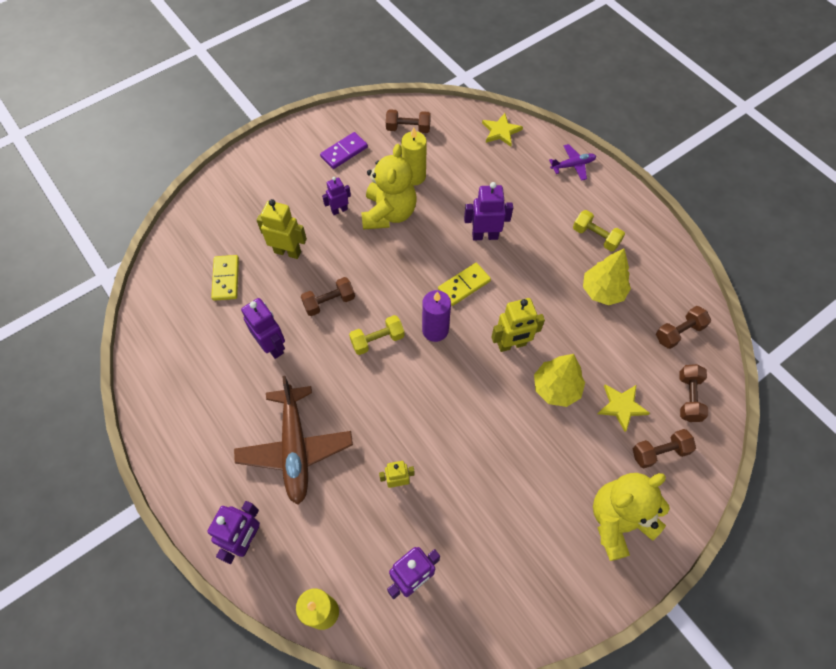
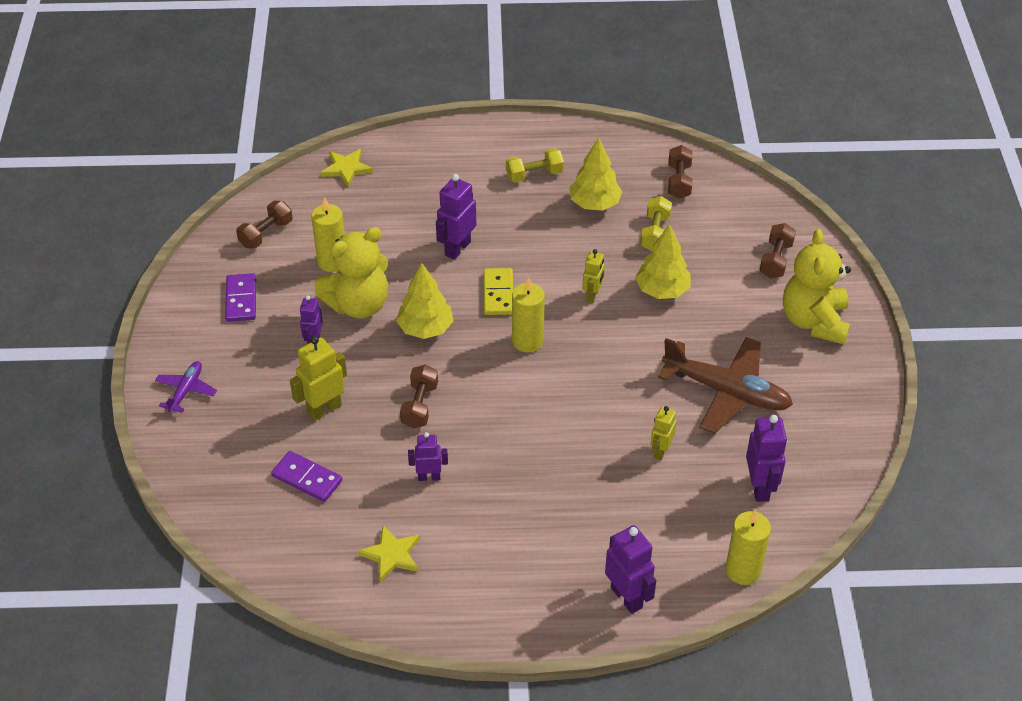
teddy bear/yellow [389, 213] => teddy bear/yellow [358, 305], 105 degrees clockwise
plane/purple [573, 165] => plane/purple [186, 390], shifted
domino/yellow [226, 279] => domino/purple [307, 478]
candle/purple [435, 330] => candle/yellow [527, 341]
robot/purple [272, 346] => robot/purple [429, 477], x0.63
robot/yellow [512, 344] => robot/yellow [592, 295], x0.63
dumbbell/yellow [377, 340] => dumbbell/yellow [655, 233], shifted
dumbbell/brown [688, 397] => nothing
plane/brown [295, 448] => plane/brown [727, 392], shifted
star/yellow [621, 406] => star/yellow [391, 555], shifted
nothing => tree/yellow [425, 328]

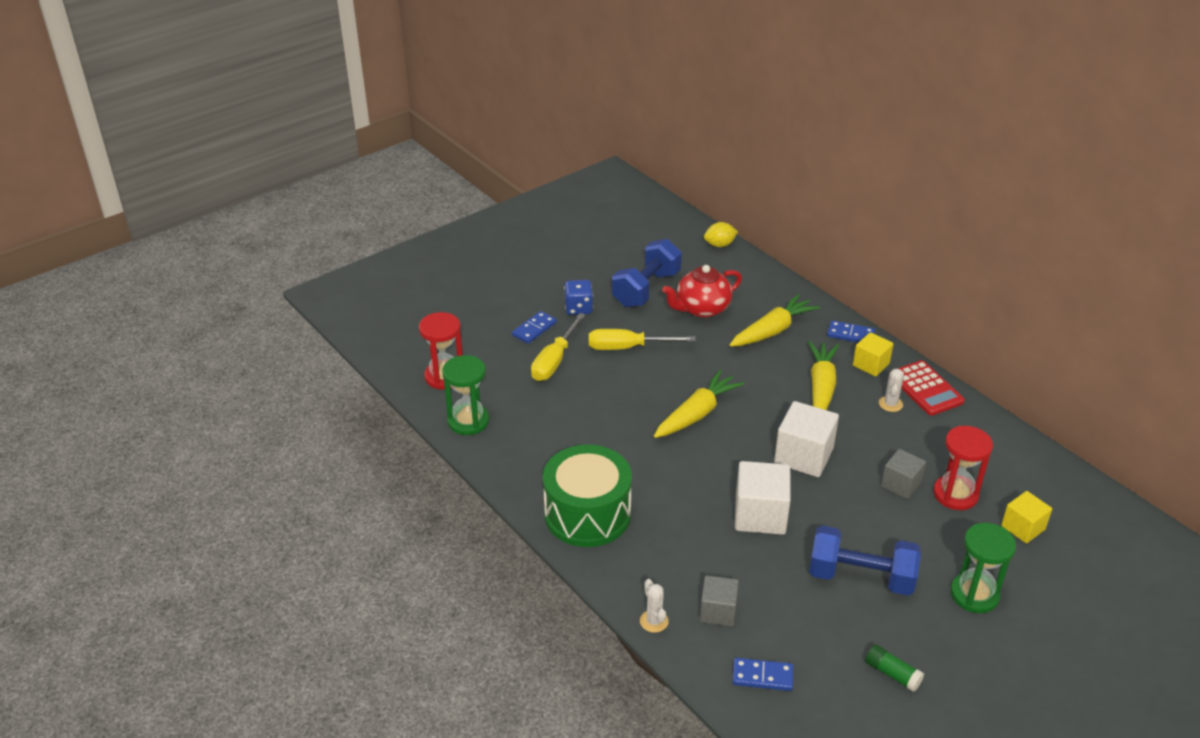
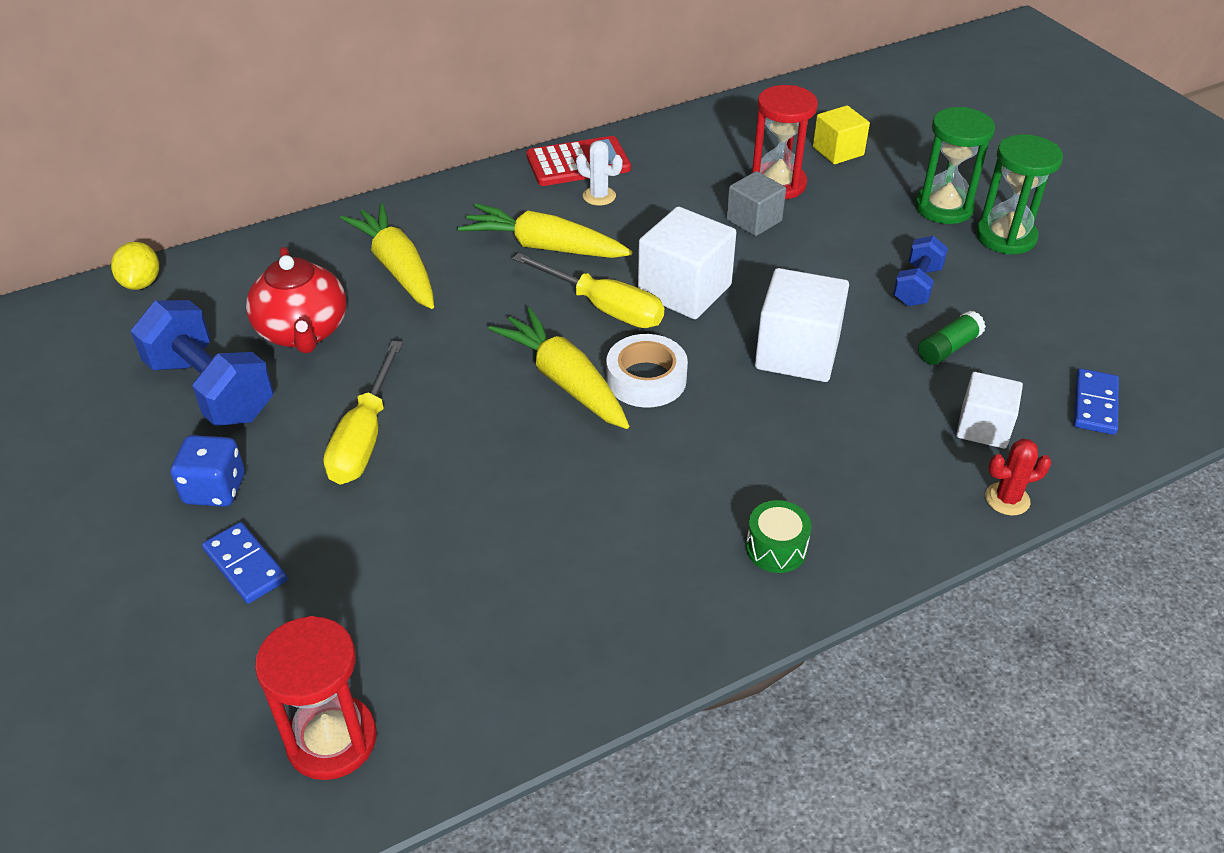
screwdriver/yellow [554, 361] => screwdriver/yellow [604, 308], shifted
domino/blue [850, 334] => nothing
cube/yellow [871, 364] => nothing
hourglass/green [468, 421] => hourglass/green [1005, 237], shifted
drum/green [587, 514] => drum/green [776, 548], x0.41
dumbbell/blue [861, 577] => dumbbell/blue [917, 286], x0.57
cube/grey [718, 611] => cube/white [983, 427]
cactus/white [654, 621] => cactus/red [1007, 499]
glue stick/green [892, 674] => glue stick/green [948, 348], shifted
nothing => tape/white [646, 379]

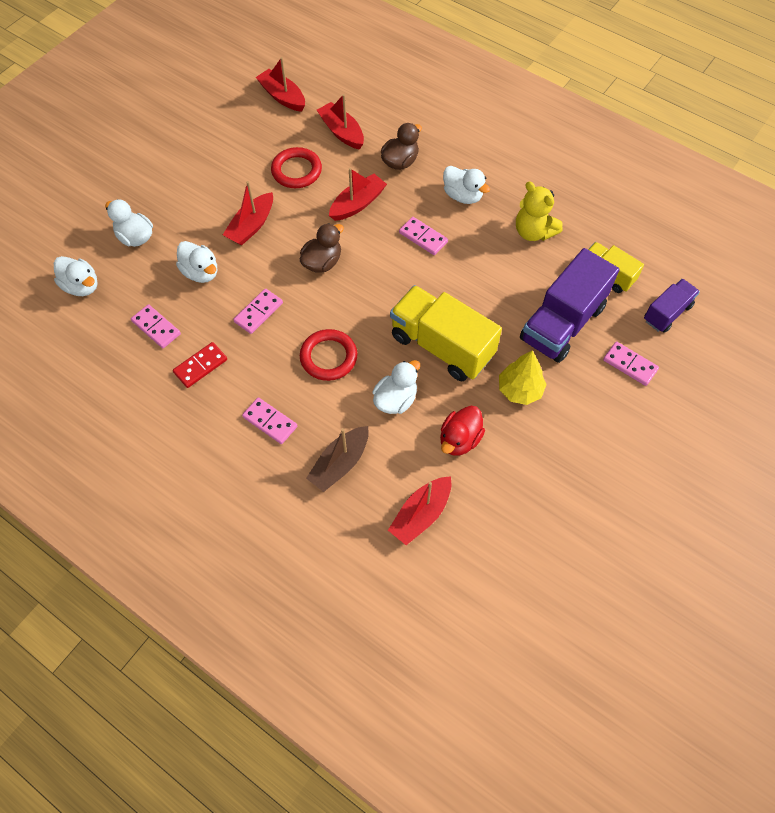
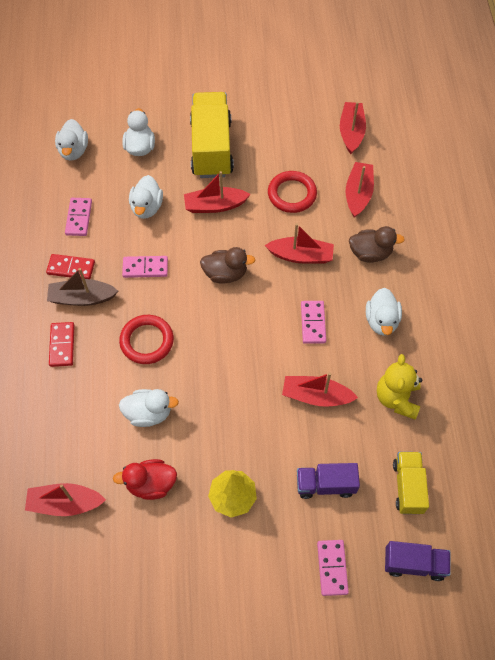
truck/purple [562, 323] => truck/purple [325, 485], x0.56
truck/yellow [442, 346] => truck/yellow [212, 148], shifted
domino/pink [270, 422] => domino/red [62, 345]
boat/brown [340, 463] => boat/brown [82, 298], shifted
nothing => boat/red [316, 396]

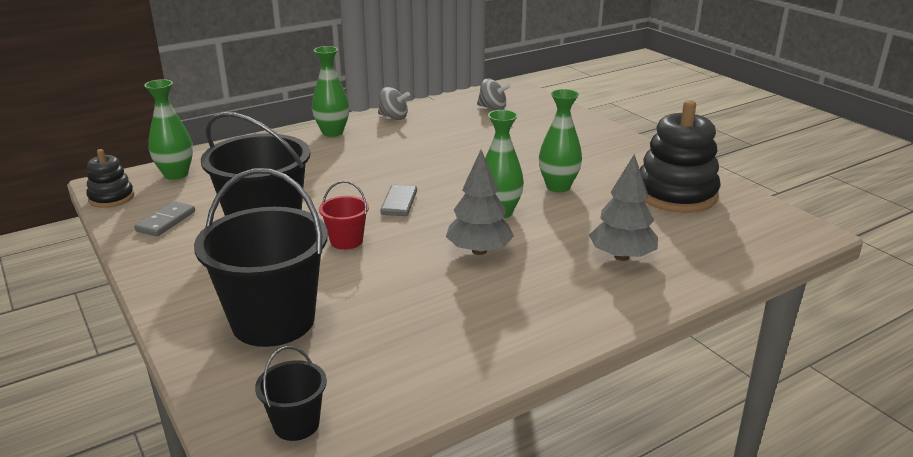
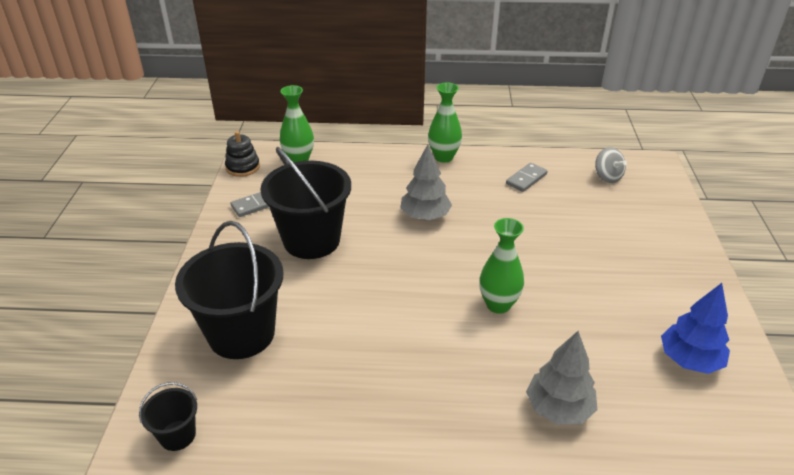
spinning top/grey [393, 117] => nothing
vase/green [558, 187] => nothing
stacking toy/black [675, 194] => tree/blue [689, 360]
tree/grey [479, 251] => tree/grey [425, 216], shifted
bucket/red [346, 241] => nothing
domino/grey [399, 203] => domino/grey [526, 179], shifted

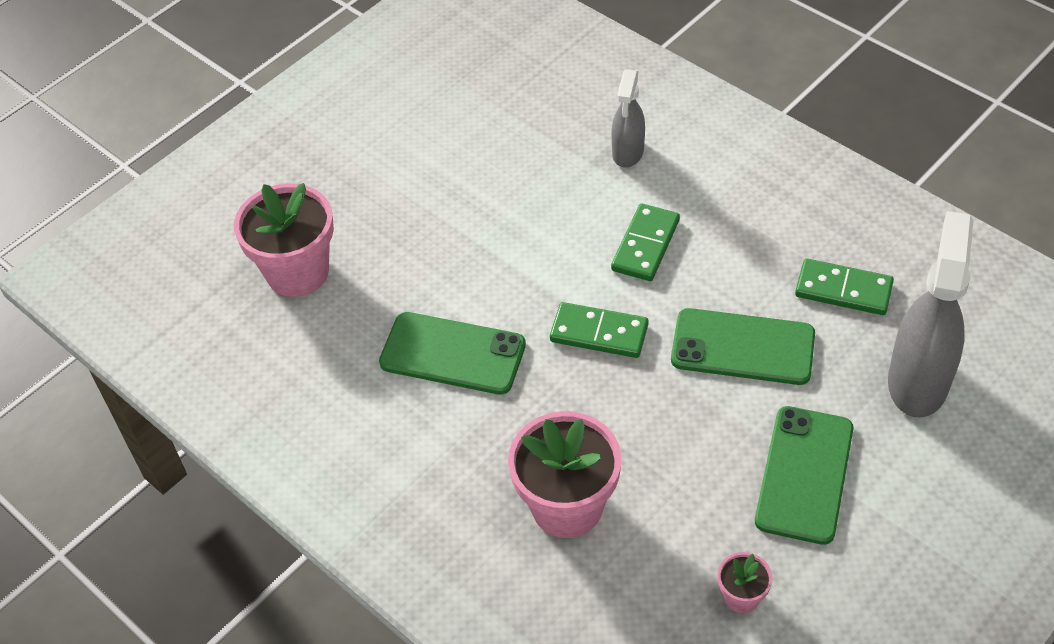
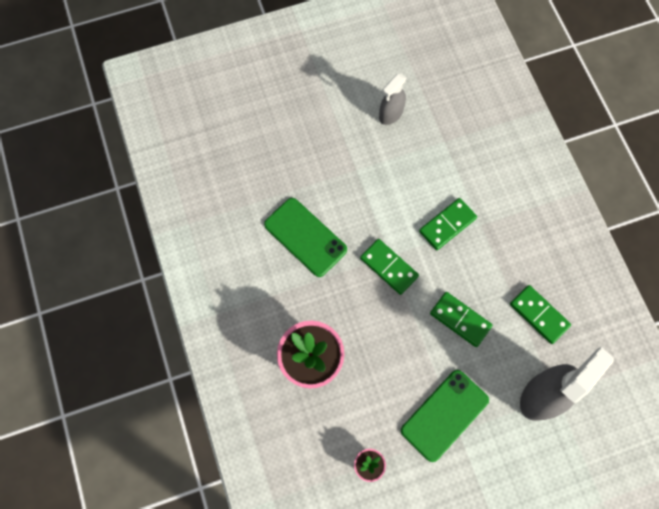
spray bottle/grey [628, 152] => spray bottle/grey [390, 114], shifted
flower pot/pink [297, 272] => nothing
phone/green [742, 347] => domino/green [460, 319]

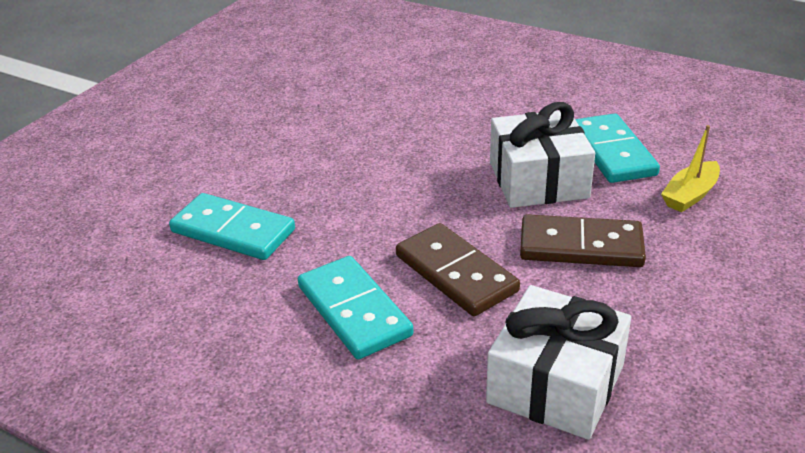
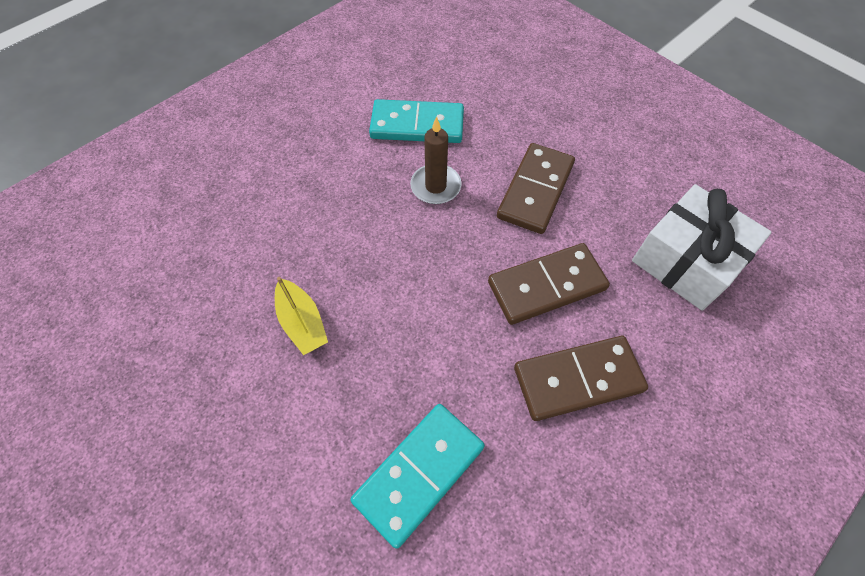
gift/white [538, 180] => candle/brown [435, 186]
boat/yellow [690, 195] => boat/yellow [302, 322], shifted
domino/turquoise [354, 311] => domino/brown [577, 379]

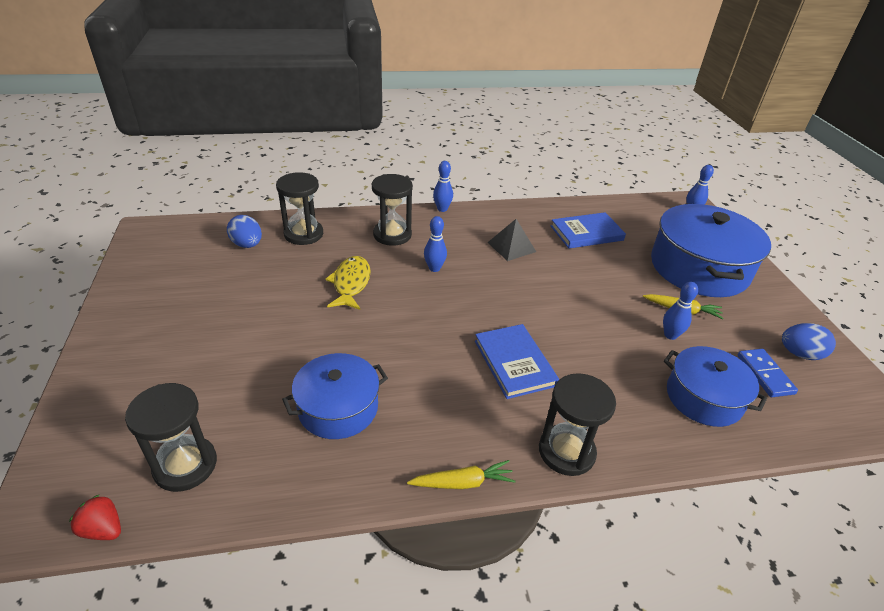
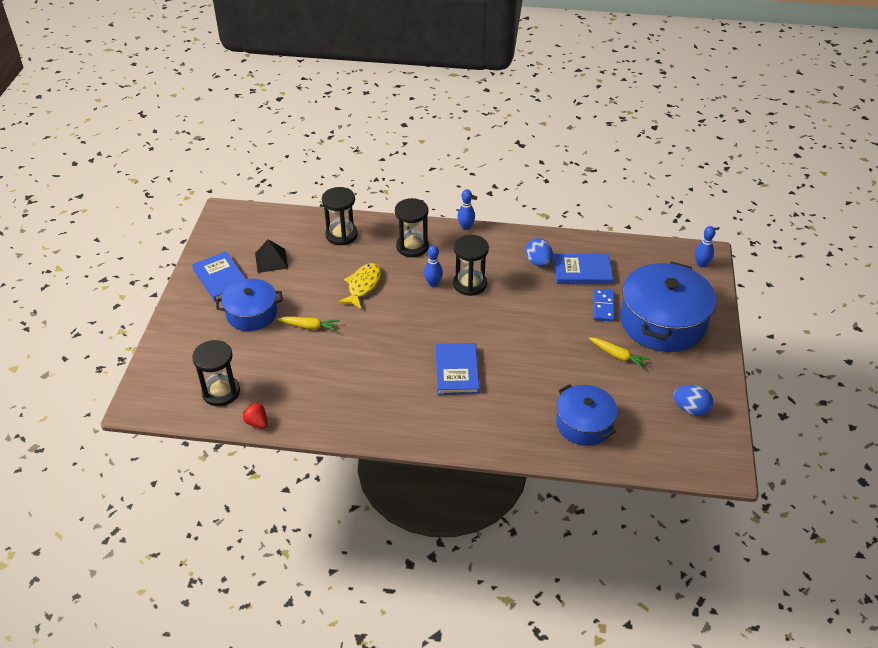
egg/blue [247, 245] => egg/blue [538, 262], shifted
pyramid/black [511, 247] => pyramid/black [271, 260], shifted
bowling pin/blue [670, 335] => nothing
domino/blue [765, 374] => domino/blue [603, 306], shifted
pot/blue [338, 408] => pot/blue [251, 313], shifted
hourglass/black [566, 451] => hourglass/black [470, 284], shifted
carrot/yellow [462, 482] => carrot/yellow [309, 327], shifted
strawberry/red [103, 529] => strawberry/red [257, 423], shifted
nothing => book/blue [221, 278]

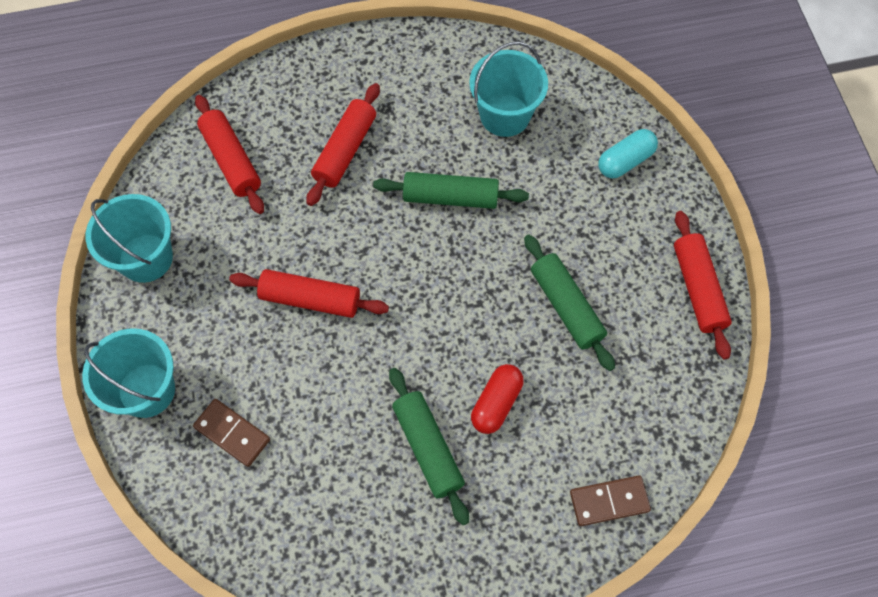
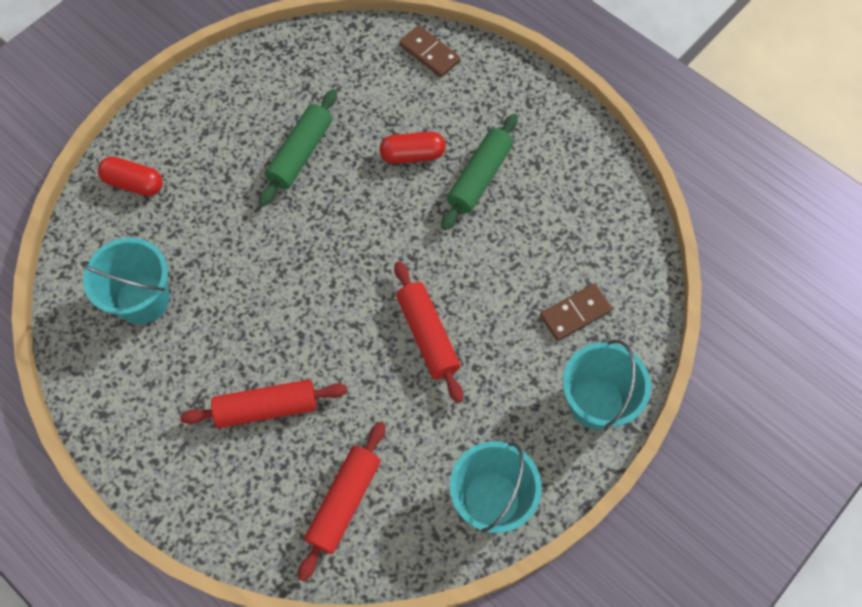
capsule/turquoise [625, 161] => capsule/red [134, 183]
rolling pin/green [450, 197] => nothing
rolling pin/red [698, 289] => nothing
domino/brown [232, 433] => domino/brown [575, 313], 60 degrees clockwise

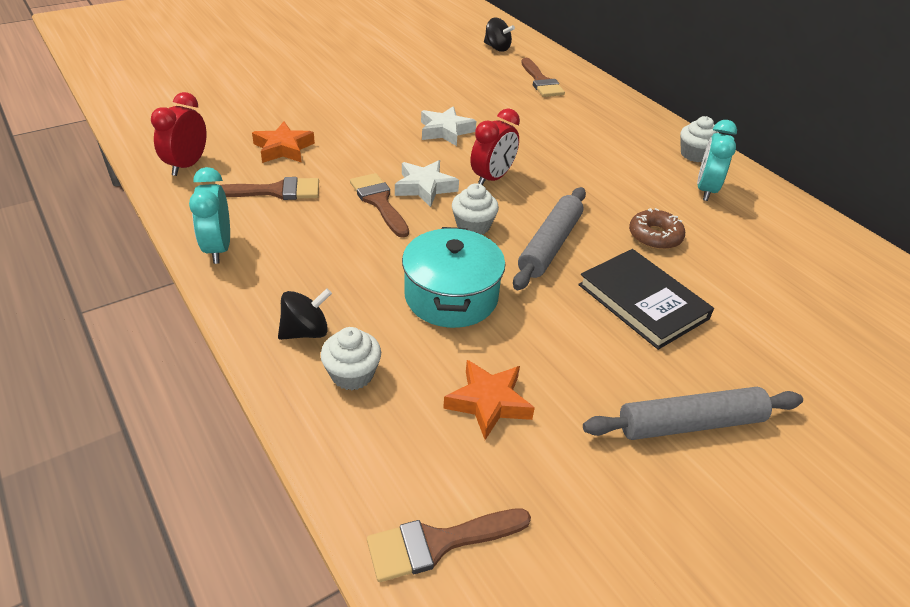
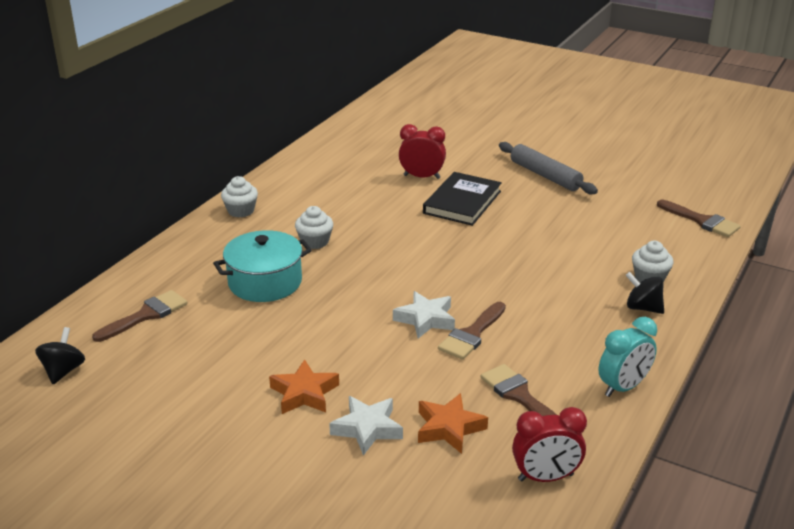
star/white [445, 131] => star/white [367, 429], shifted
clock/red [492, 178] => clock/red [421, 177], shifted
clock/turquoise [706, 190] => nothing
cupcake/white [473, 226] => cupcake/white [315, 242], shifted
rolling pin/grey [549, 245] => nothing
donut/brown [655, 236] => nothing
pot/turquoise [451, 296] => pot/turquoise [265, 282], shifted
star/orange [488, 402] => star/orange [304, 393], shifted

